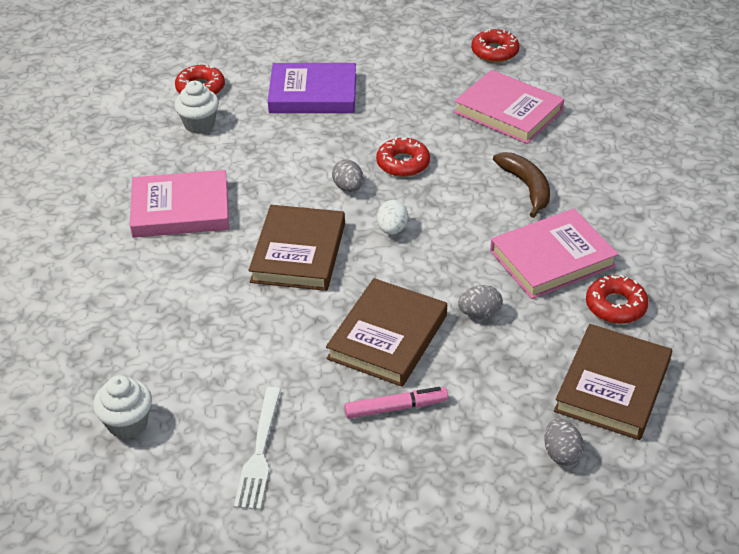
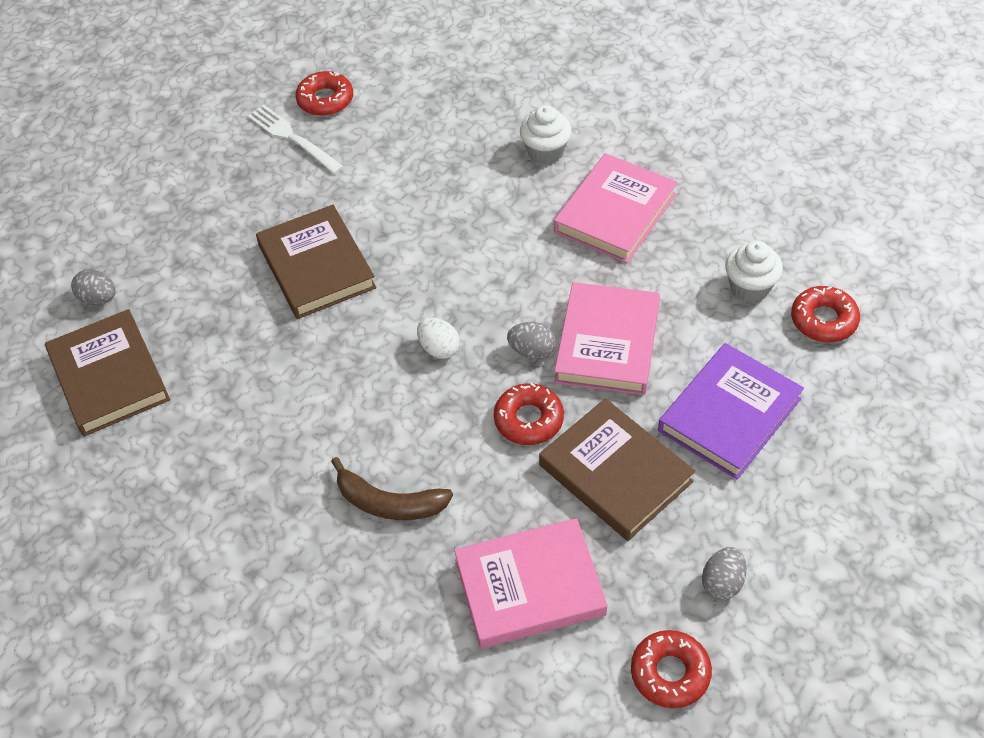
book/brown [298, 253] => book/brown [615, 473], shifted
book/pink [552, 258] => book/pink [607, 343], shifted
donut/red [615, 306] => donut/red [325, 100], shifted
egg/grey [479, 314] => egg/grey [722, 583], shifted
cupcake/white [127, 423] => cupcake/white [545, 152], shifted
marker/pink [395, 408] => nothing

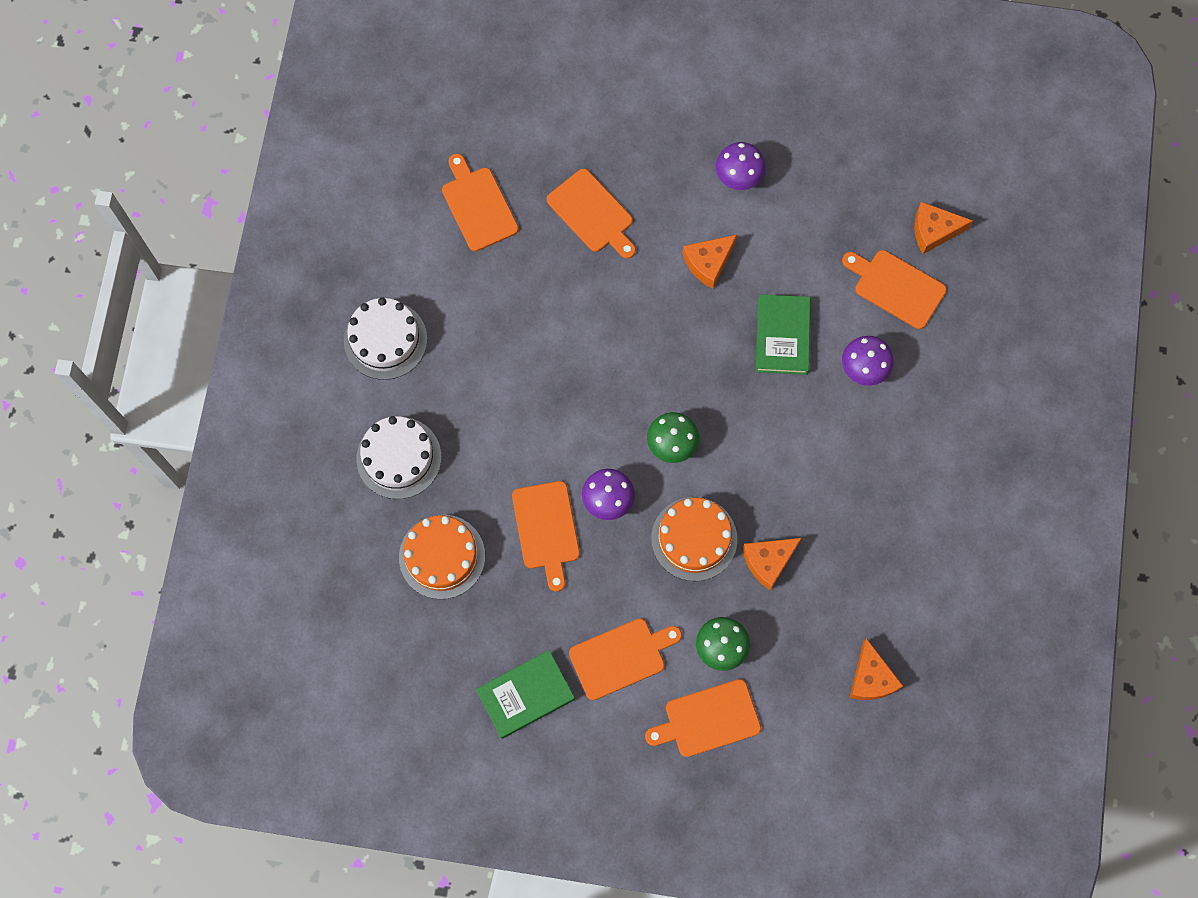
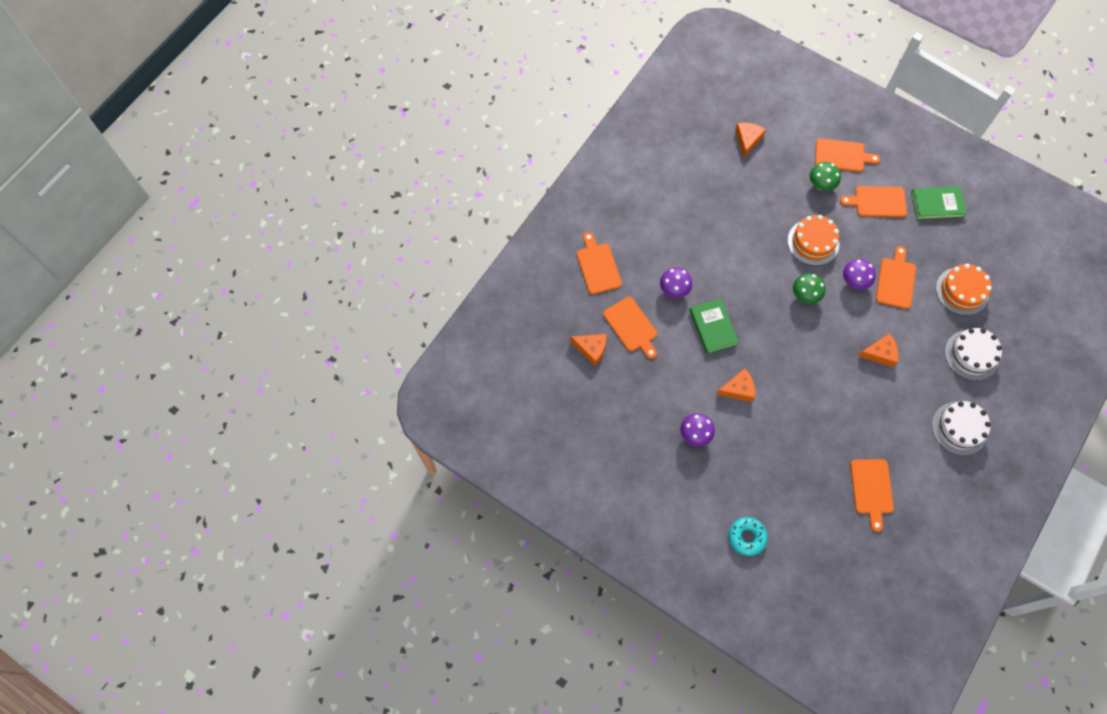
cutting board/orange [592, 213] => cutting board/orange [598, 266], shifted
book/green [782, 336] => book/green [713, 327], 45 degrees counterclockwise
cheese/orange [768, 561] => cheese/orange [880, 353], shifted
nothing => donut/turquoise [746, 537]

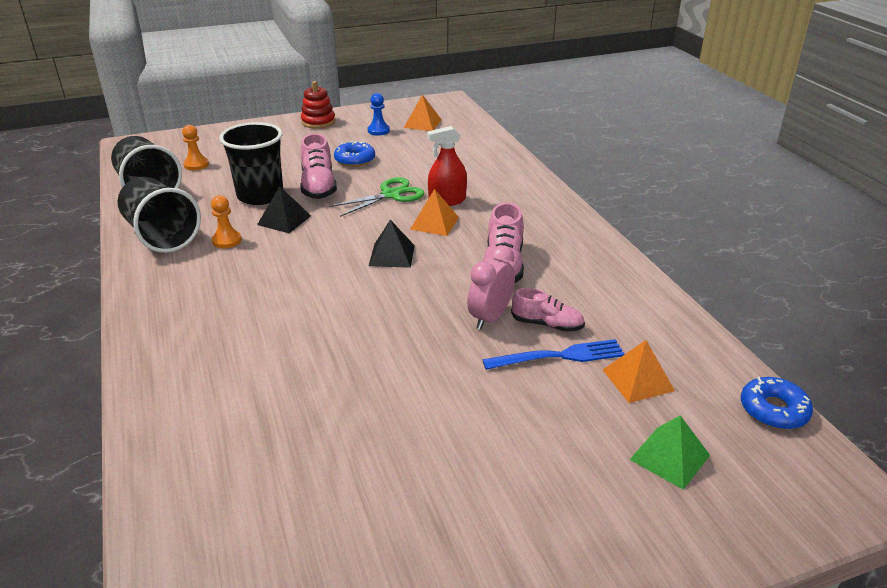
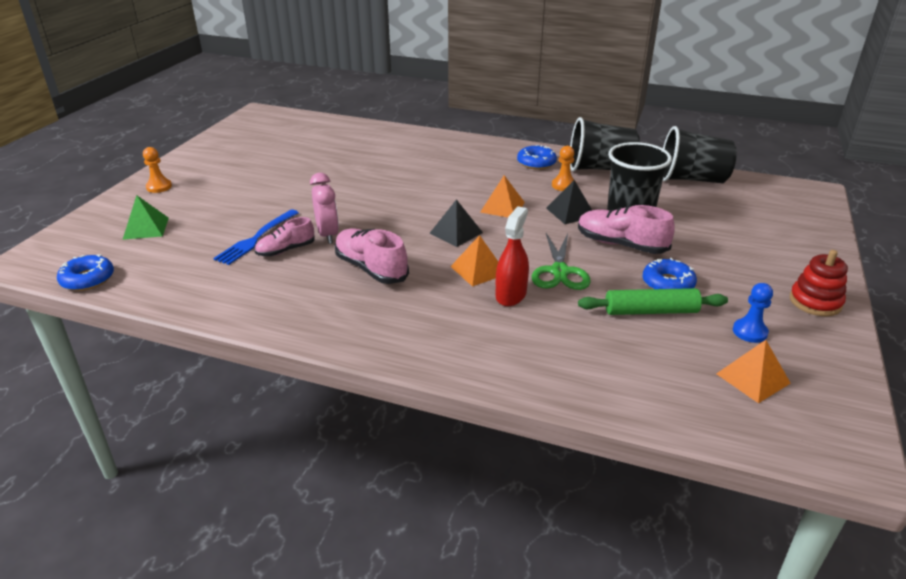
pawn/orange [196, 165] => pawn/orange [159, 187], shifted
pyramid/orange [638, 380] => pyramid/orange [502, 207], shifted
nothing => donut/blue [536, 163]
nothing => rolling pin/green [650, 311]

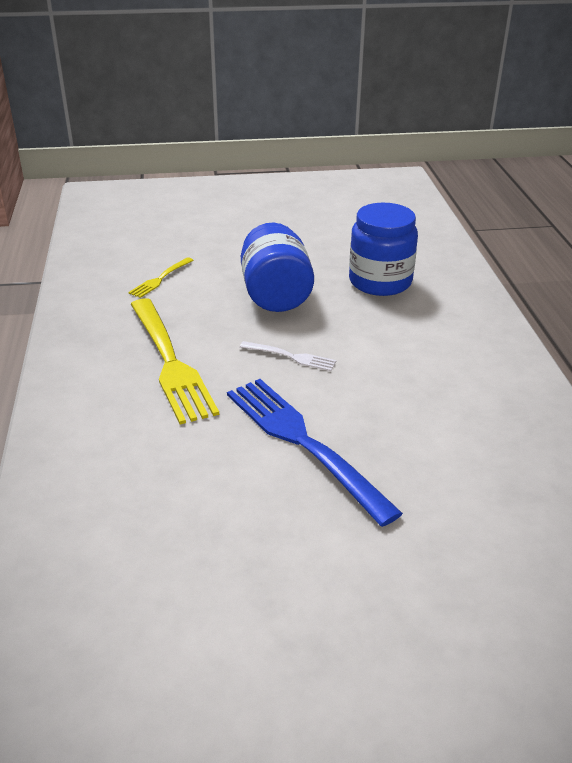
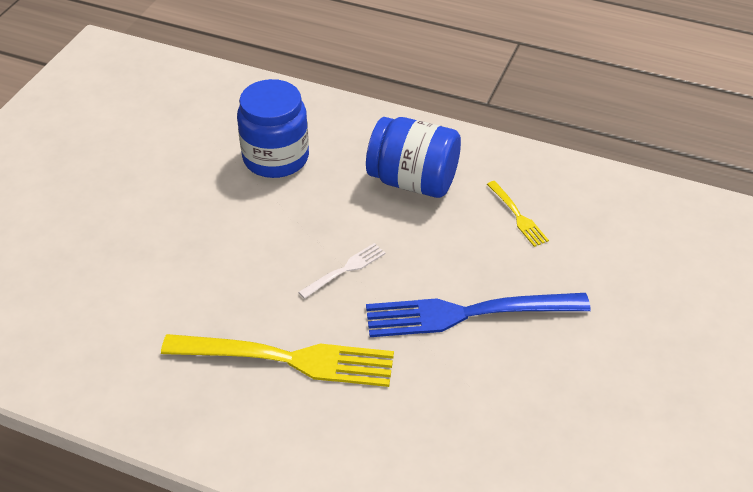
jar/blue [275, 295] => jar/blue [413, 181], shifted
fork/yellow [160, 279] => fork/yellow [517, 216], shifted

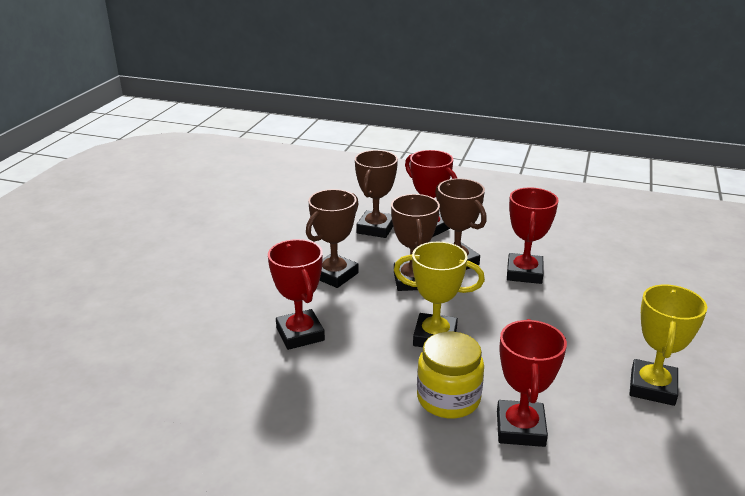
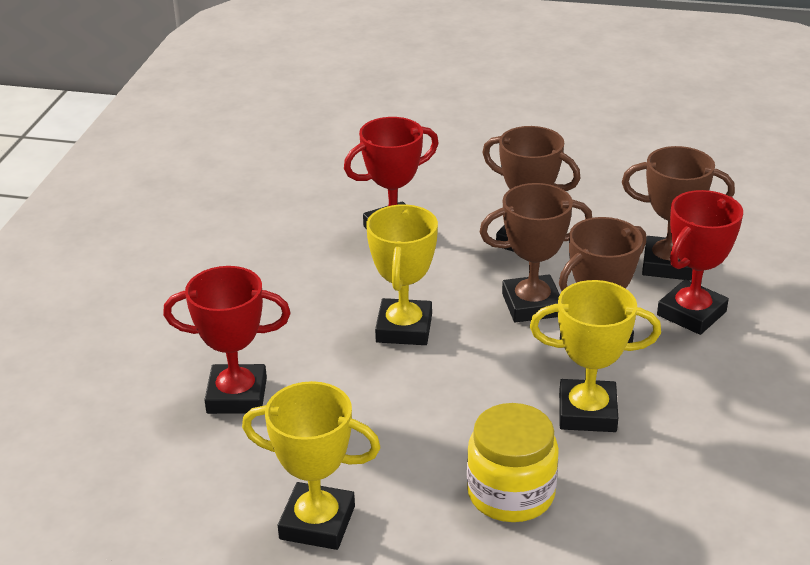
trophy/red [524, 273] => trophy/yellow [587, 412]
jar/yellow [448, 398] => jar/yellow [511, 493], shifted

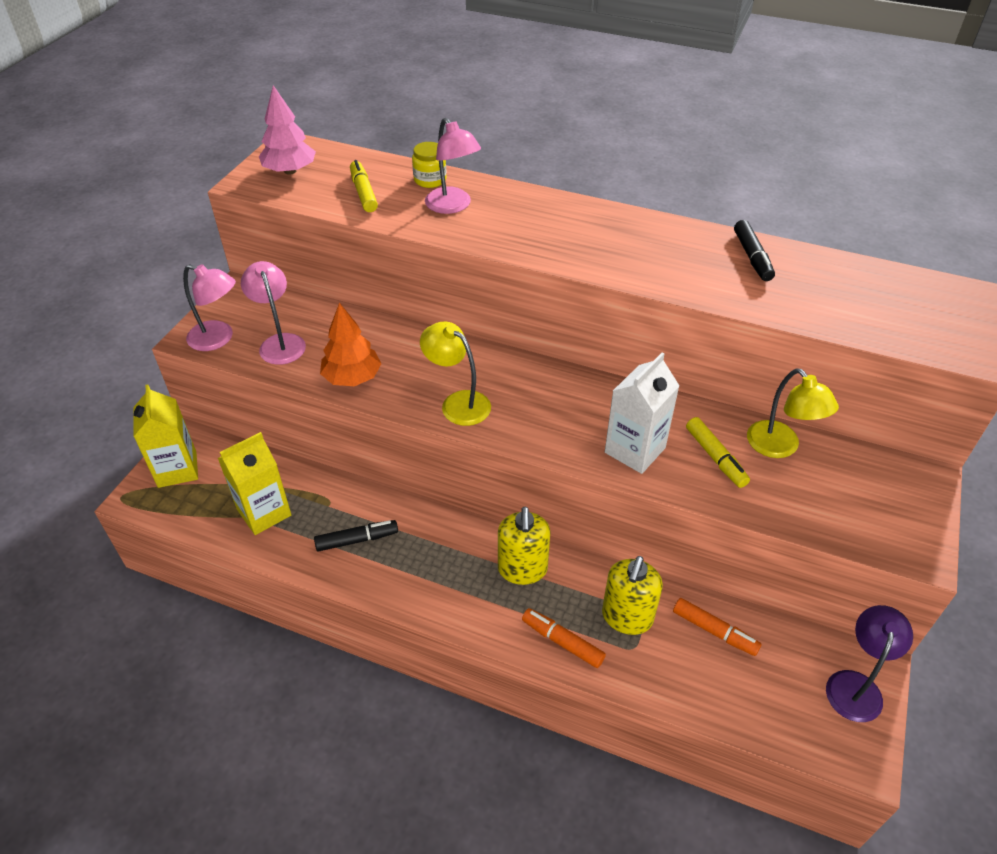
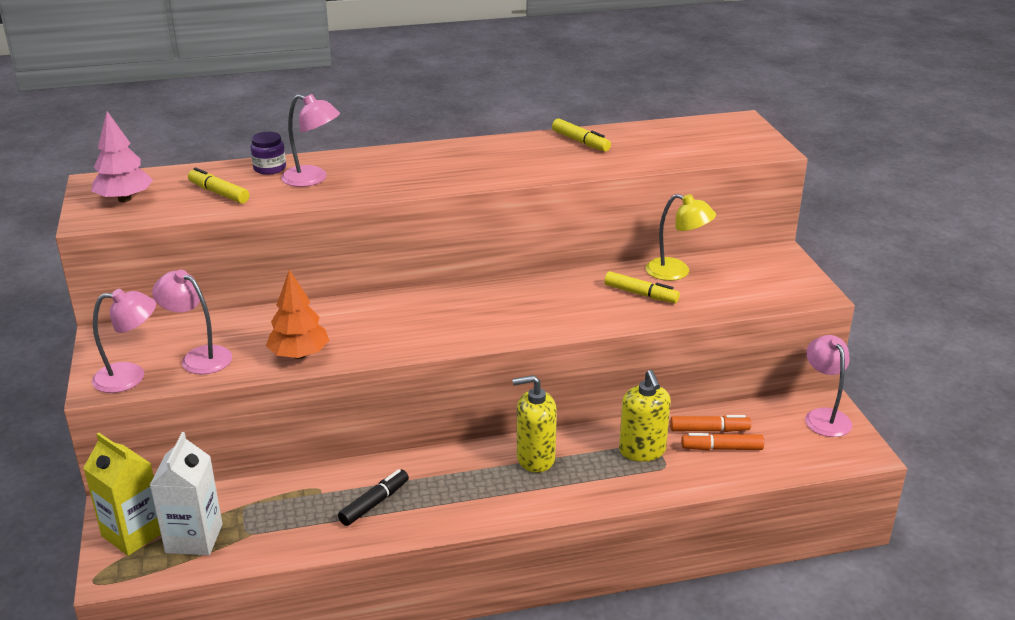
jar/yellow [430, 180] => jar/purple [270, 168]
marker/black [752, 257] => marker/yellow [580, 142]
lamp/yellow [458, 403] => nothing
carton/white [635, 450] => carton/white [194, 538], shifted
carton/yellow [264, 512] => nothing
soap dispenser/yellow [522, 569] => soap dispenser/yellow [535, 458], 120 degrees clockwise
lamp/purple [856, 685] => lamp/pink [824, 416]
marker/orange [562, 641] => marker/orange [722, 448], shifted

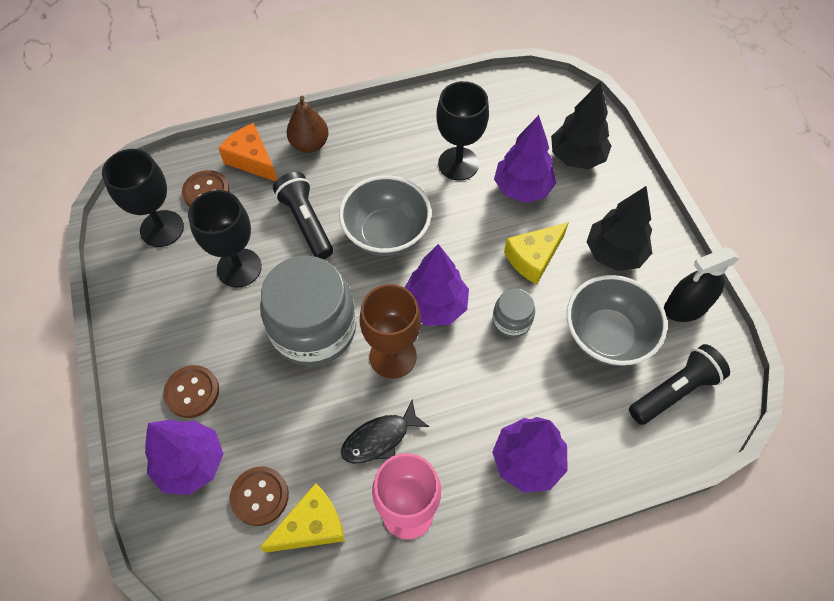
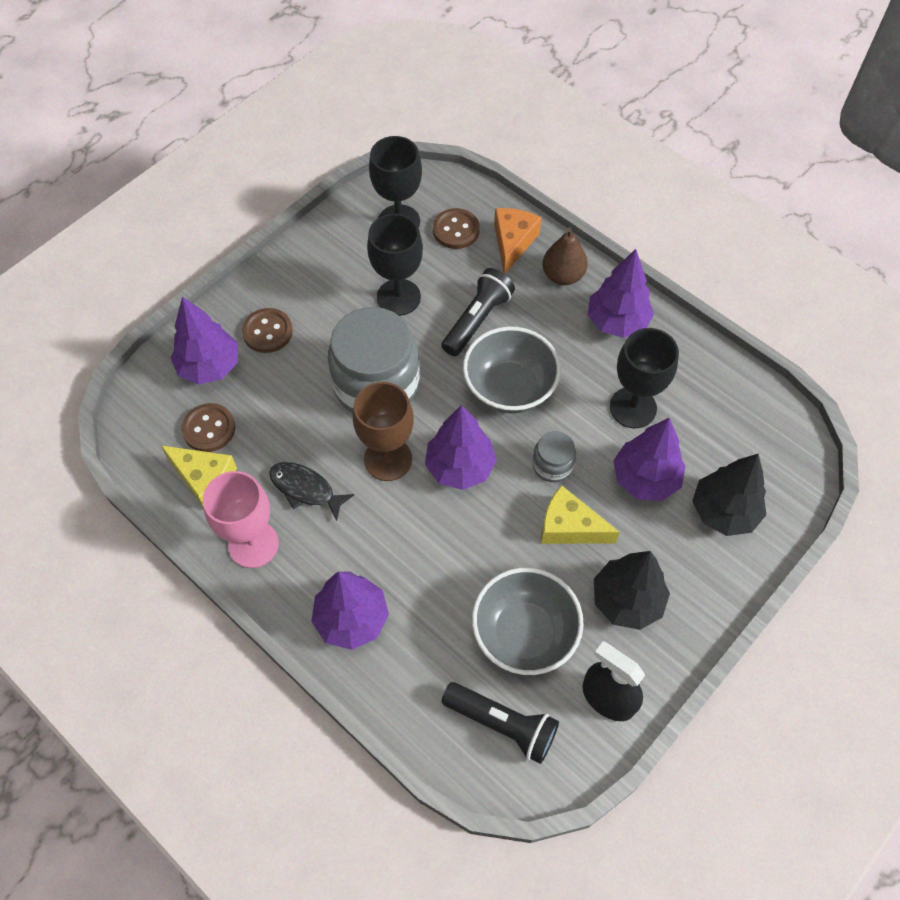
jar/grey [511, 320] => jar/grey [552, 465], shifted
nothing => tree/purple [617, 322]

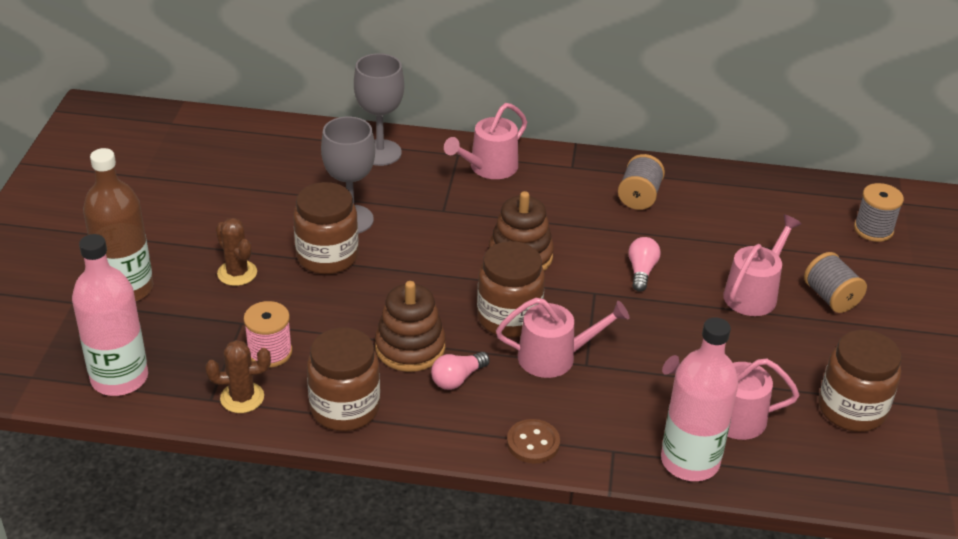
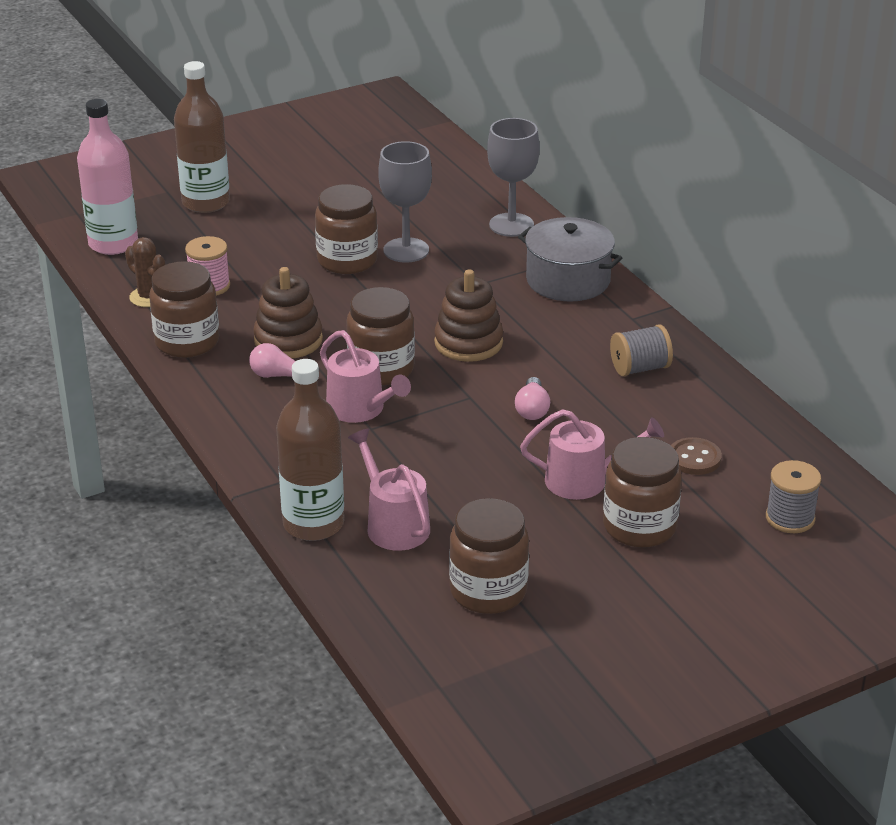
watering can/pink [489, 168] => pot/grey [568, 280]
cactus/brown [237, 273] => nothing
light bulb/pink [641, 271] => light bulb/pink [532, 409], 120 degrees clockwise
spool/grey [830, 297] => jar/brown [639, 527]
bottle/pink [690, 461] => bottle/brown [313, 524]
button/brown [533, 443] => button/brown [694, 458], shifted

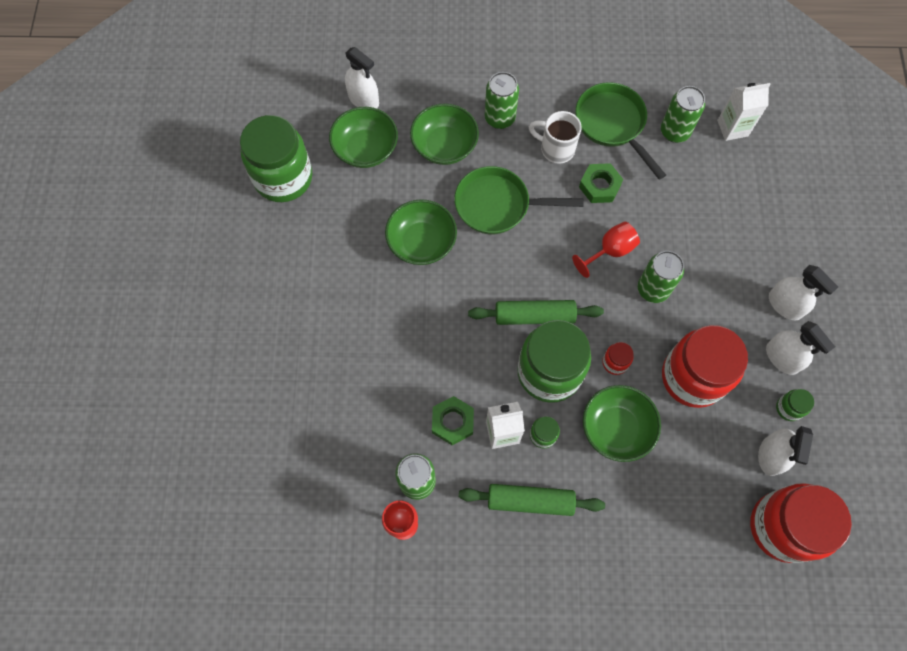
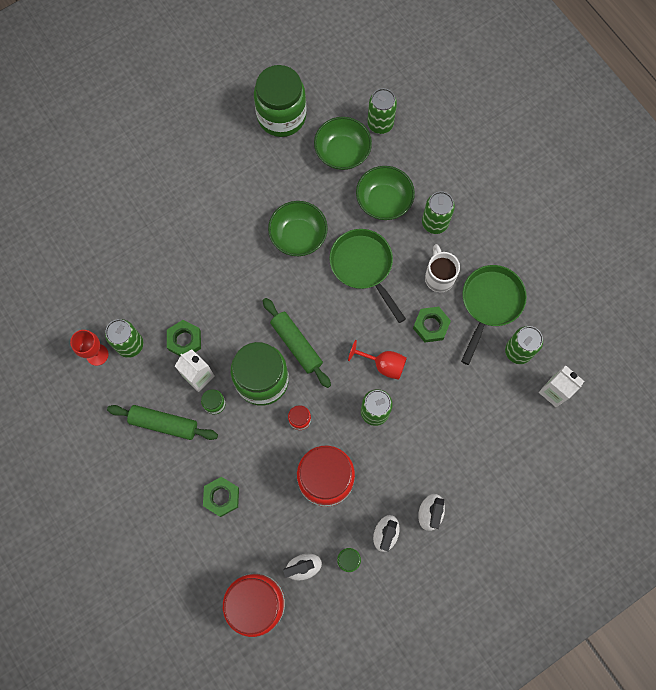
spray bottle/white [363, 99] => can/green [380, 124]
bowl/green [616, 428] => nothing
rolling pin/green [530, 501] => rolling pin/green [164, 424], 45 degrees counterclockwise
nothing => nut/green [221, 497]

